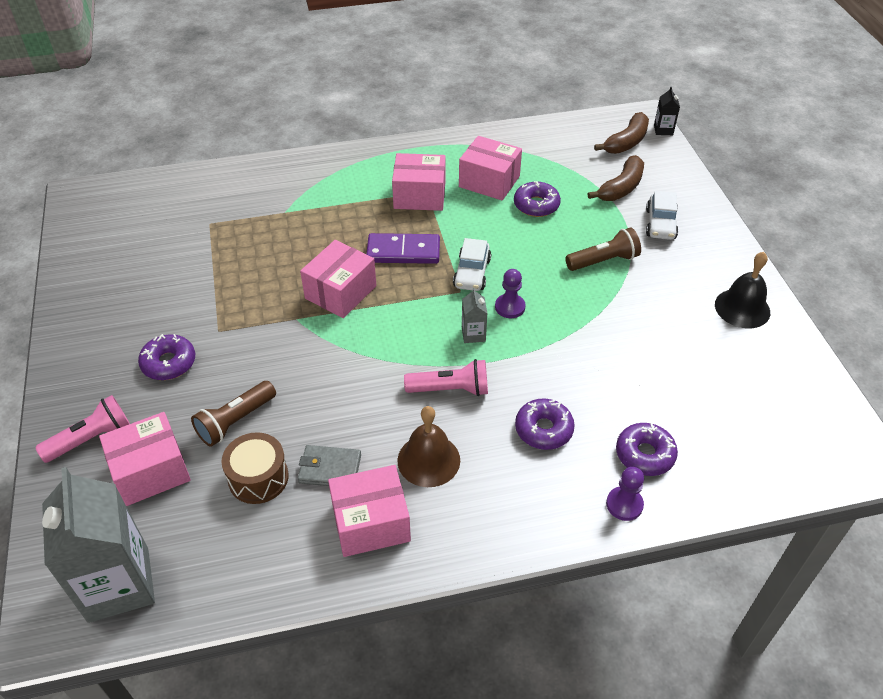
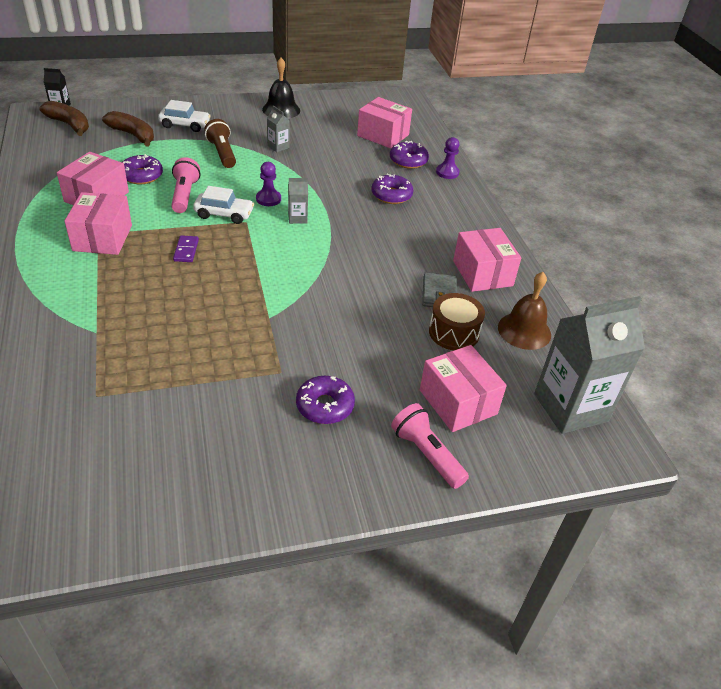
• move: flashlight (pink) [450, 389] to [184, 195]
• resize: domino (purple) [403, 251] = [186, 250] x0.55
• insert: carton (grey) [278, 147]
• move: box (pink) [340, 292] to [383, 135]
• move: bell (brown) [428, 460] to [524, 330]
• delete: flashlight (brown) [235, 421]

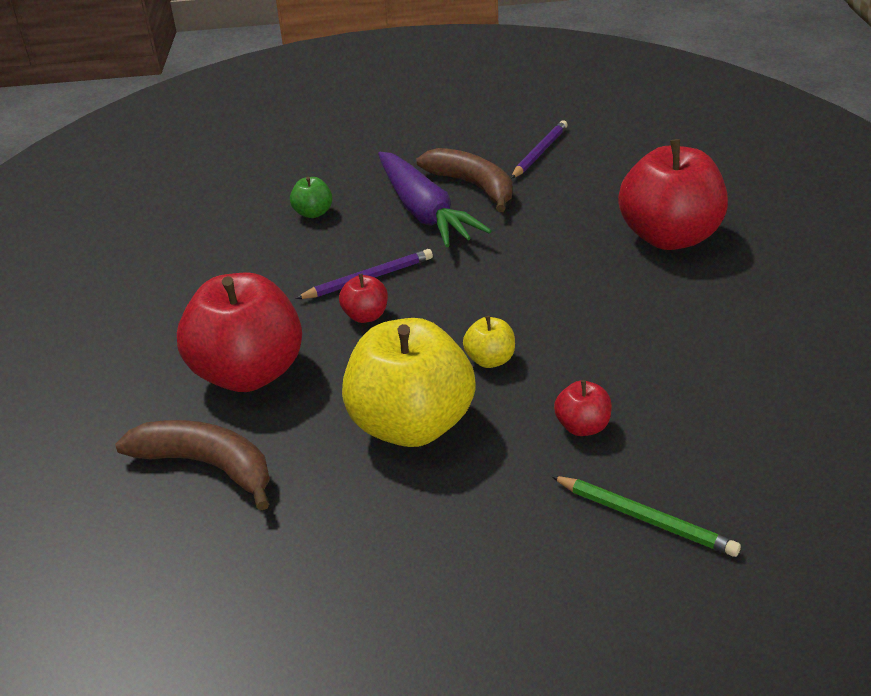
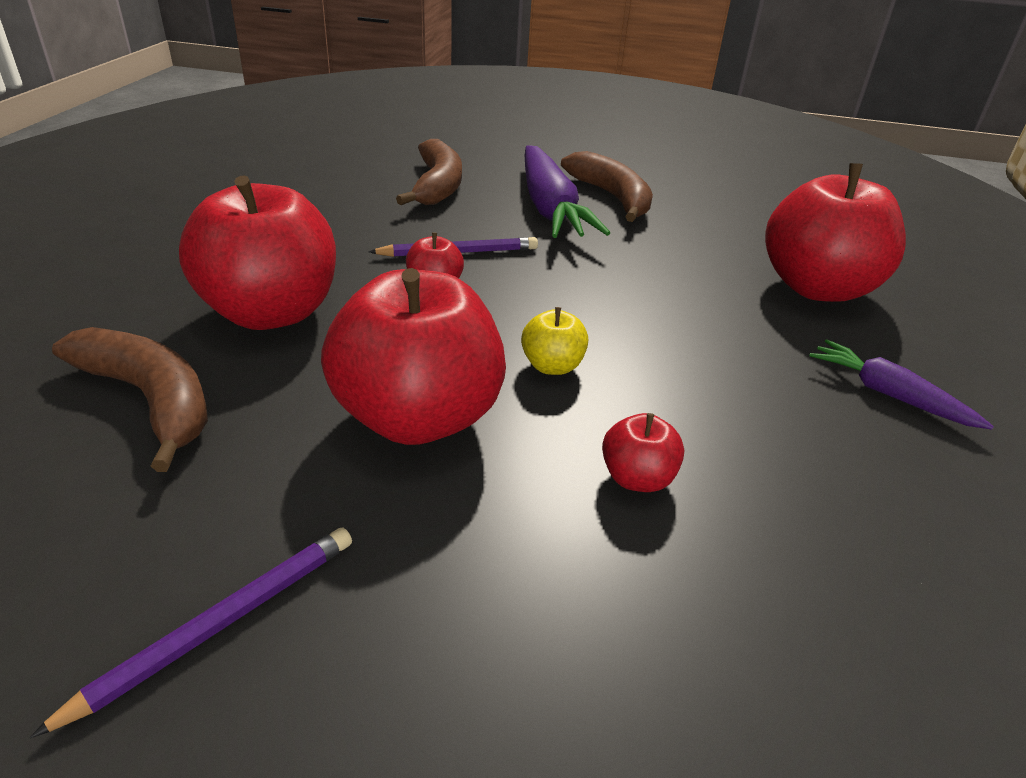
• move: pencil (purple) [539, 153] to [220, 624]
• recolor: apple (yellow) [412, 425] to apple (red) [418, 417]
• replace: apple (green) [313, 213] to banana (brown) [437, 186]
• insert: carrot (purple) [889, 395]
• delete: pencil (green) [645, 518]

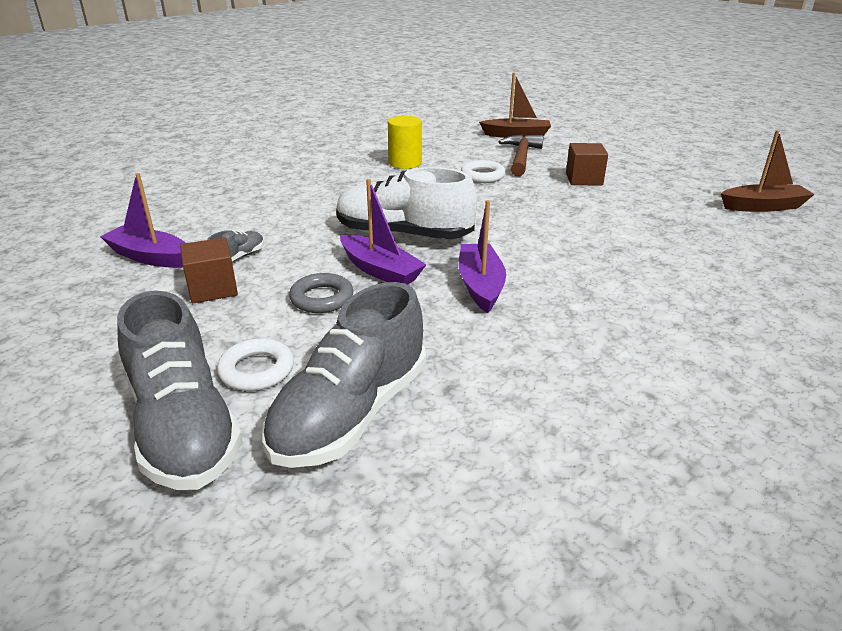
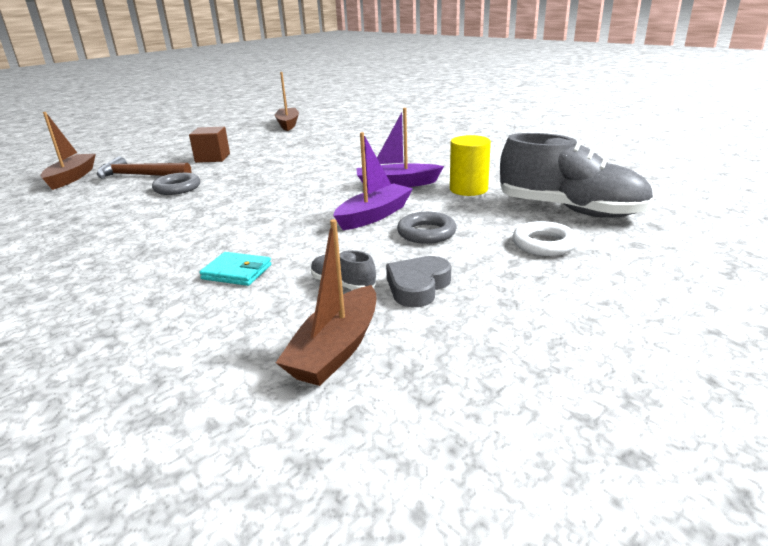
• recolor: ring (white) [482, 176] to ring (grey) [177, 188]
• insert: wallet (turquoise) [237, 272]
• recolor: boat (purple) [150, 257] to boat (brown) [336, 349]
• replace: cube (brown) [213, 289] to heart (grey) [418, 286]
• move: cylinder (yellow) [405, 163] to [468, 189]
• delete: shoe (grey) [184, 428]
• delete: shoe (white) [403, 235]

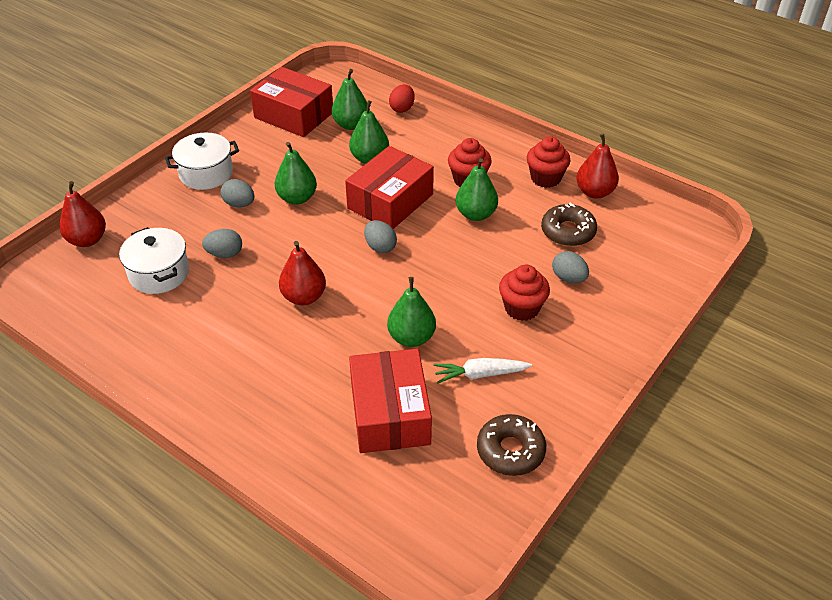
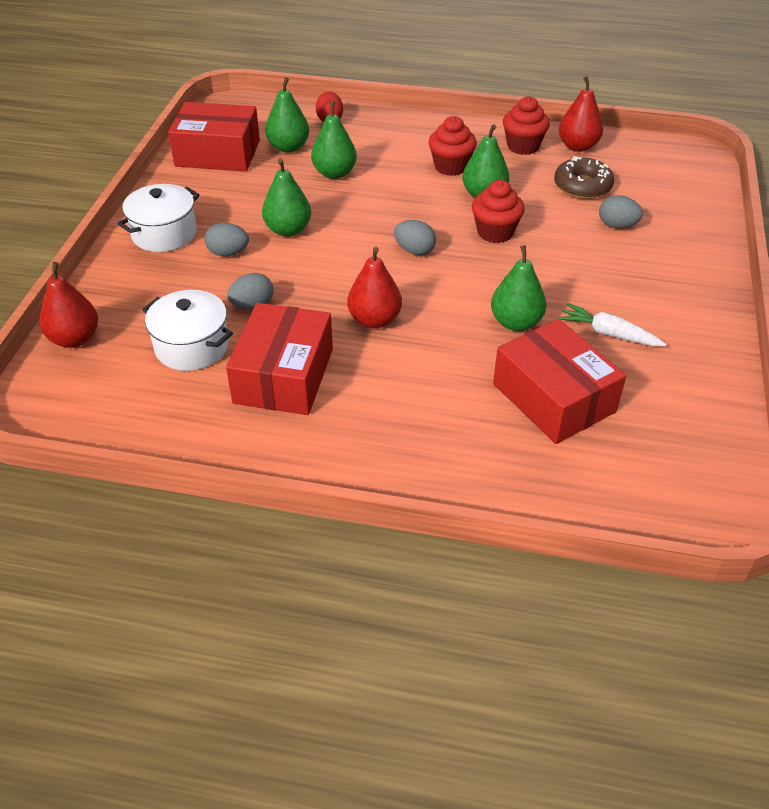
• move: box (red) [390, 201] to [284, 376]
• move: cupcake (red) [522, 308] to [495, 232]
• rotate: carrot (white) [480, 374] = [608, 333] 60 degrees clockwise
• delete: donut (brown) [510, 450]

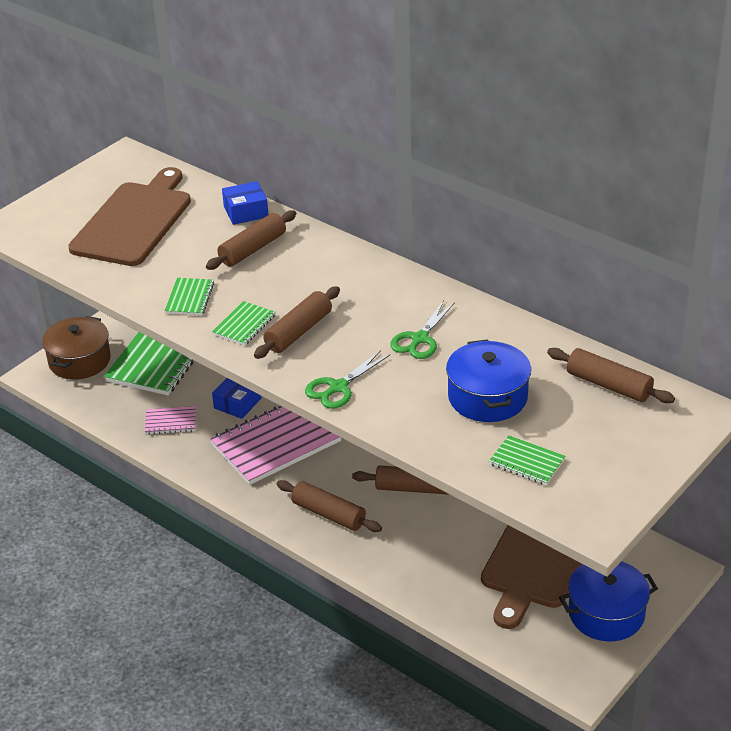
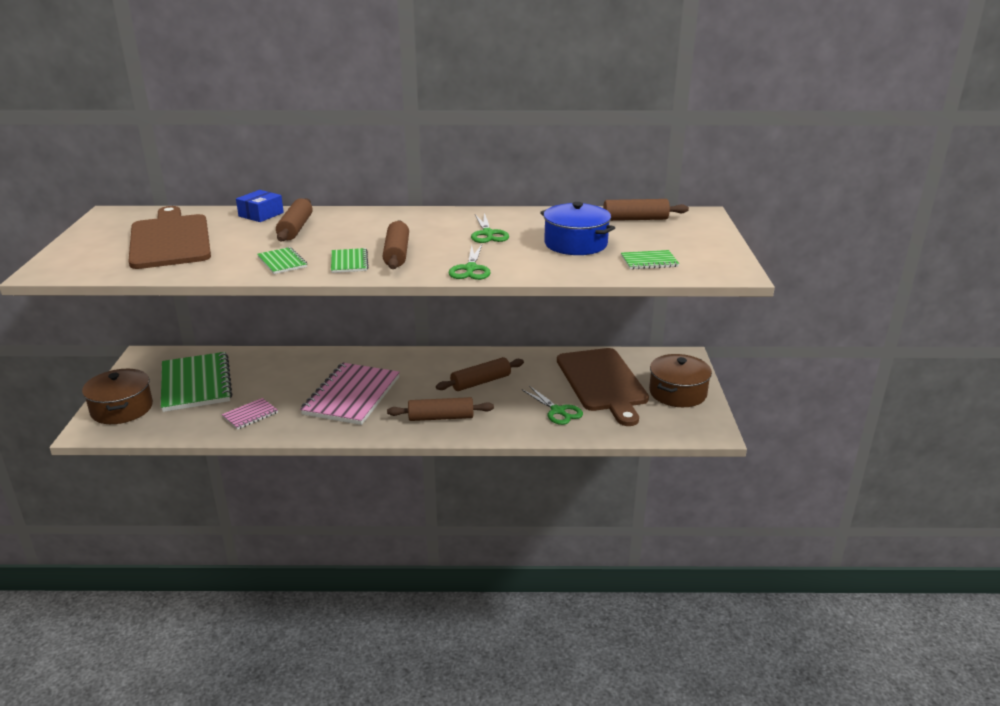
• insert: scissors (green) [558, 411]
• recolor: pot (blue) [606, 613] to pot (brown) [677, 393]
• delete: box (blue) [237, 403]

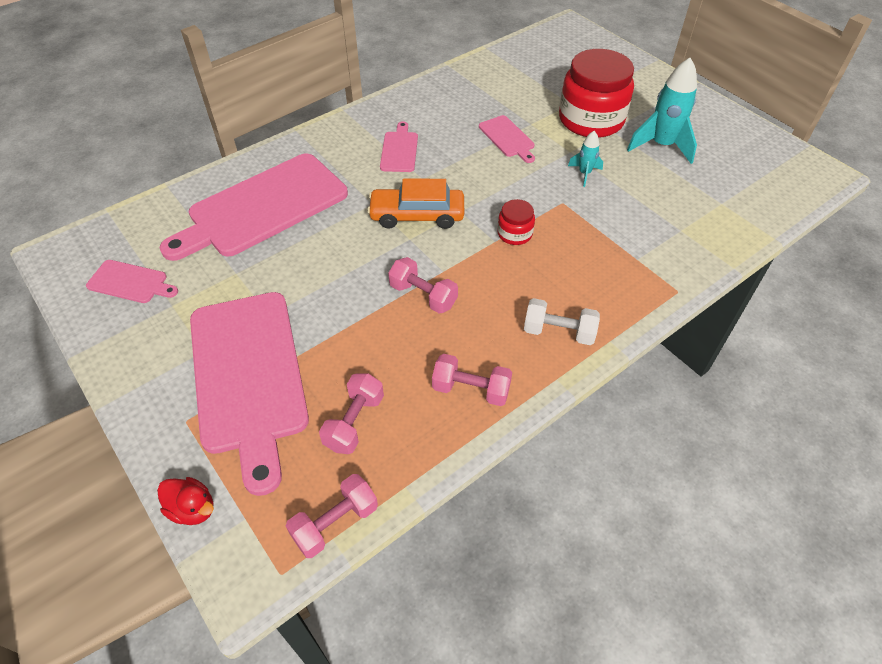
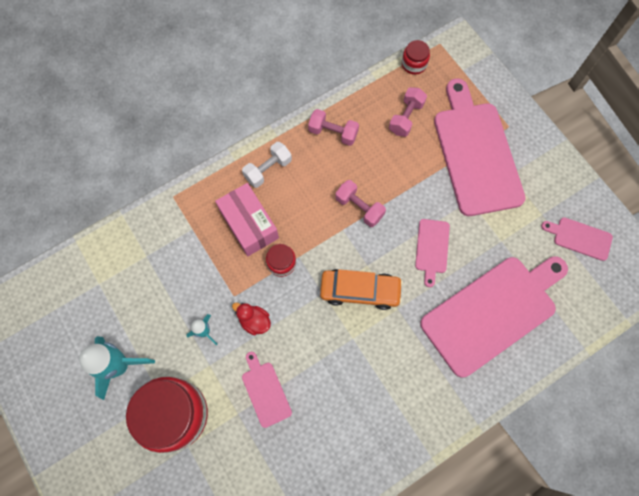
• insert: box (pink) [249, 224]
• move: duck (red) [193, 509] to [254, 321]
• rotate: dumbbell (white) [558, 332] = [268, 169] 60 degrees counterclockwise
• replace: dumbbell (pink) [335, 523] to jar (red) [414, 64]
• move: cutting board (pink) [399, 150] to [432, 248]

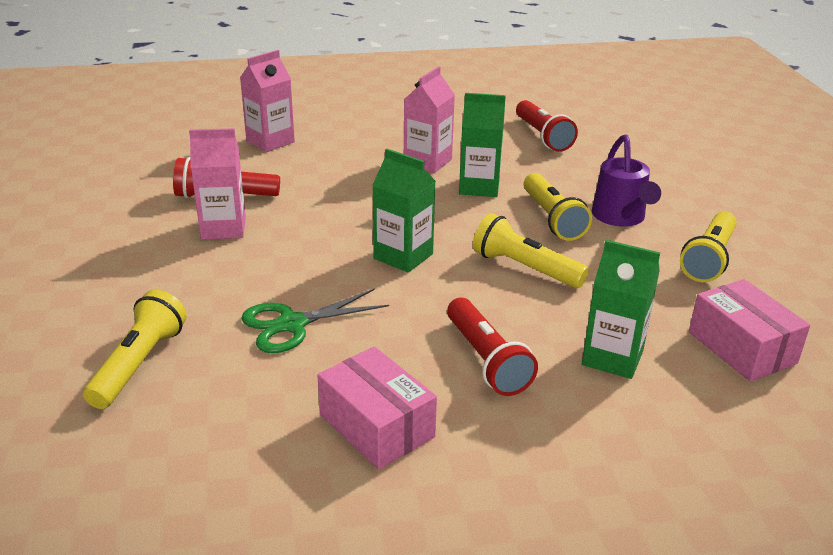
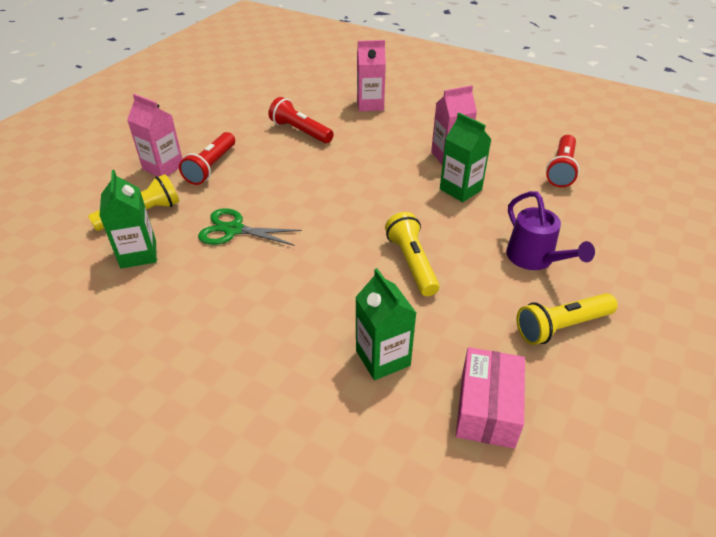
• move: carton (green) [403, 256] to [138, 254]
• move: carton (pink) [223, 228] to [163, 167]
• move: flashlight (red) [486, 360] to [211, 167]
• rotate: watering can (purple) [620, 218] = [534, 259] 60 degrees counterclockwise
• delete: box (pink) [376, 426]
• delete: flashlight (yellow) [552, 218]

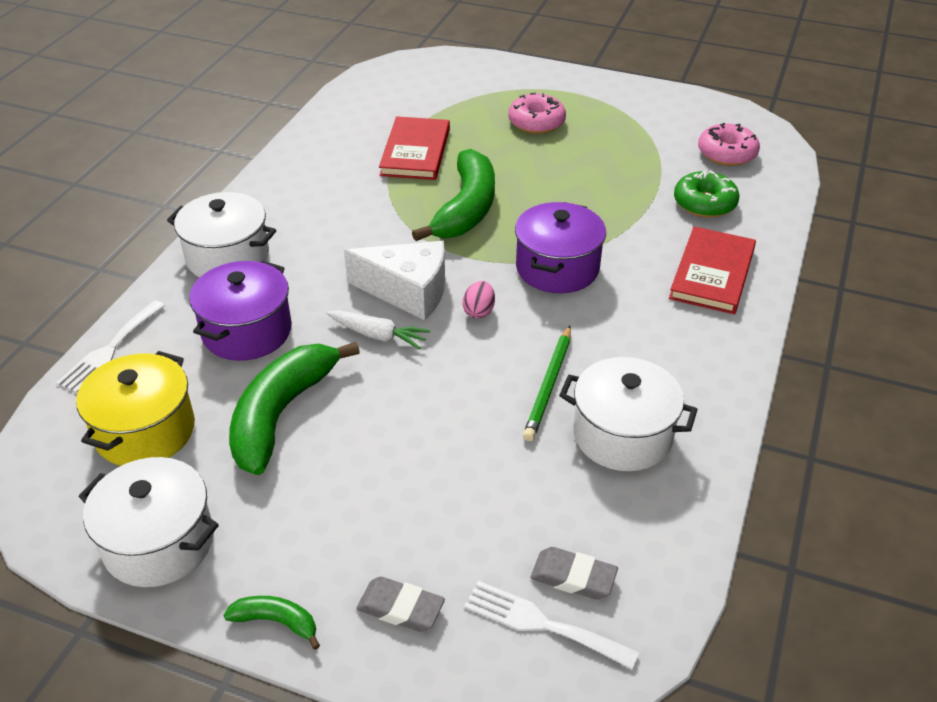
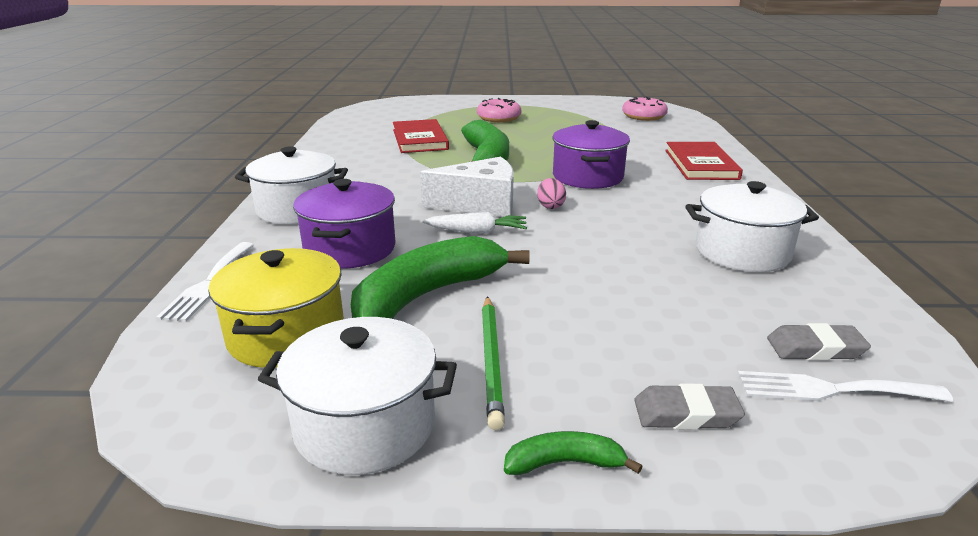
• rotate: banana (green) [282, 414] = [429, 295] 45 degrees clockwise
• move: pencil (green) [548, 385] to [491, 360]
• delete: donut (green) [704, 203]

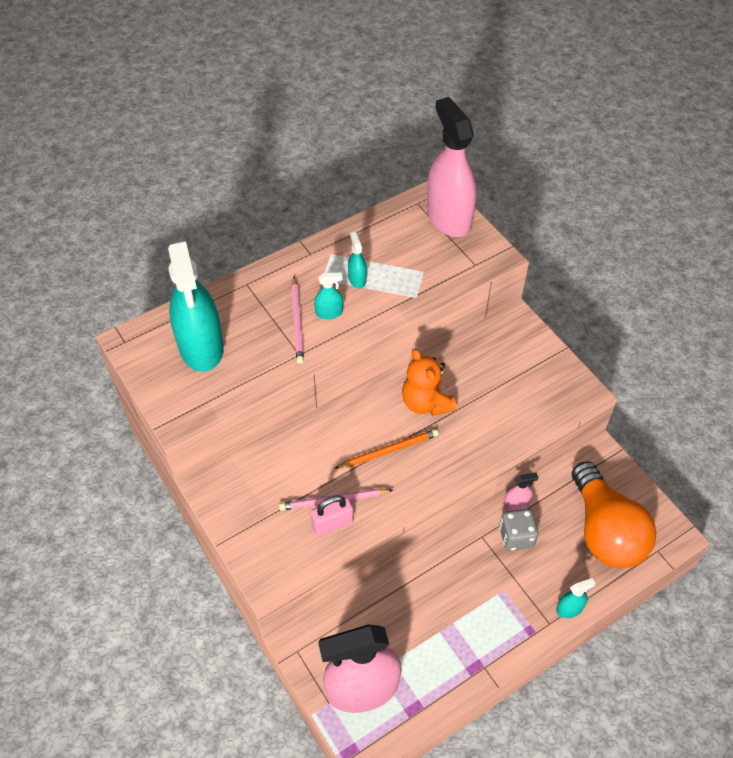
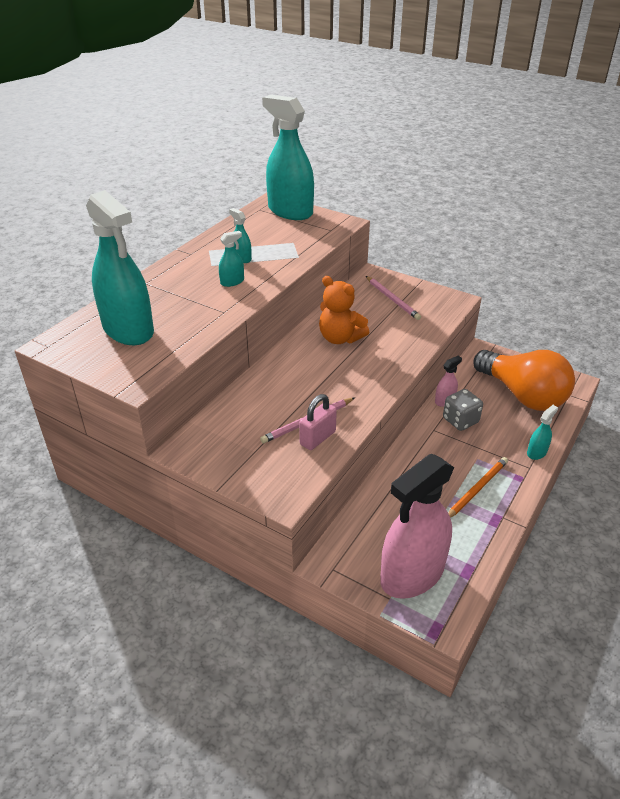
• recolor: spray bottle (pink) [448, 218] to spray bottle (turquoise) [290, 211]
• move: pencil (pink) [297, 322] to [392, 299]
• move: pencil (orange) [389, 450] to [477, 489]

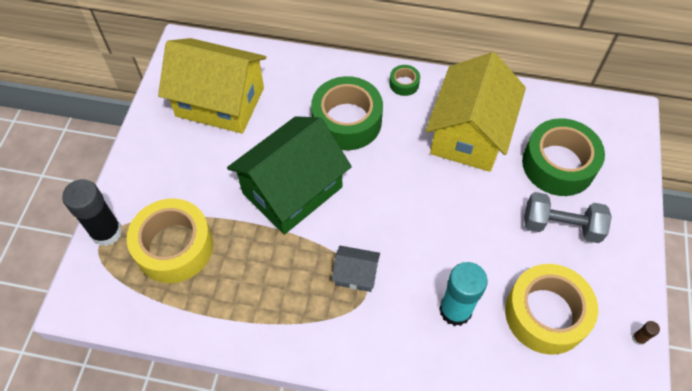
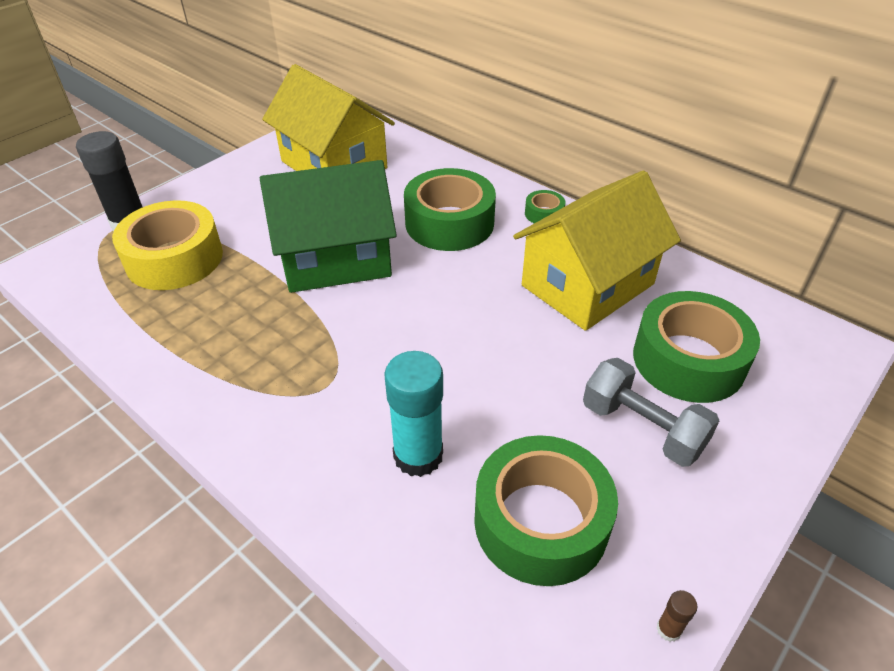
• recolor: tape (yellow) [546, 314] to tape (green) [541, 521]
• delete: house (grey) [355, 274]

